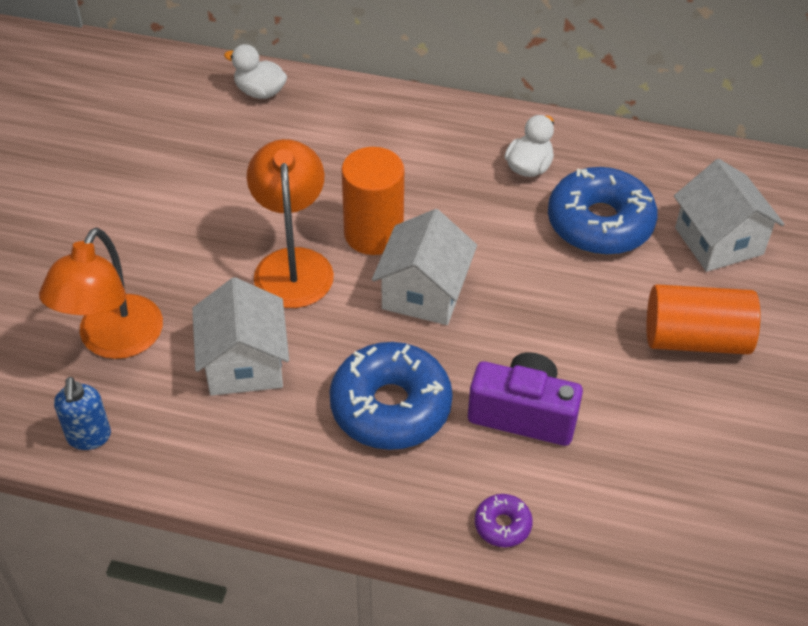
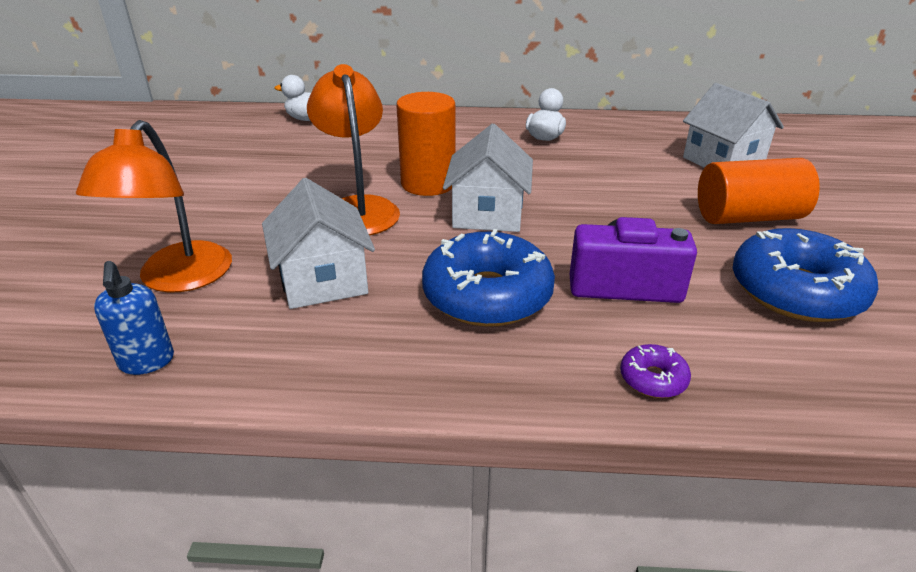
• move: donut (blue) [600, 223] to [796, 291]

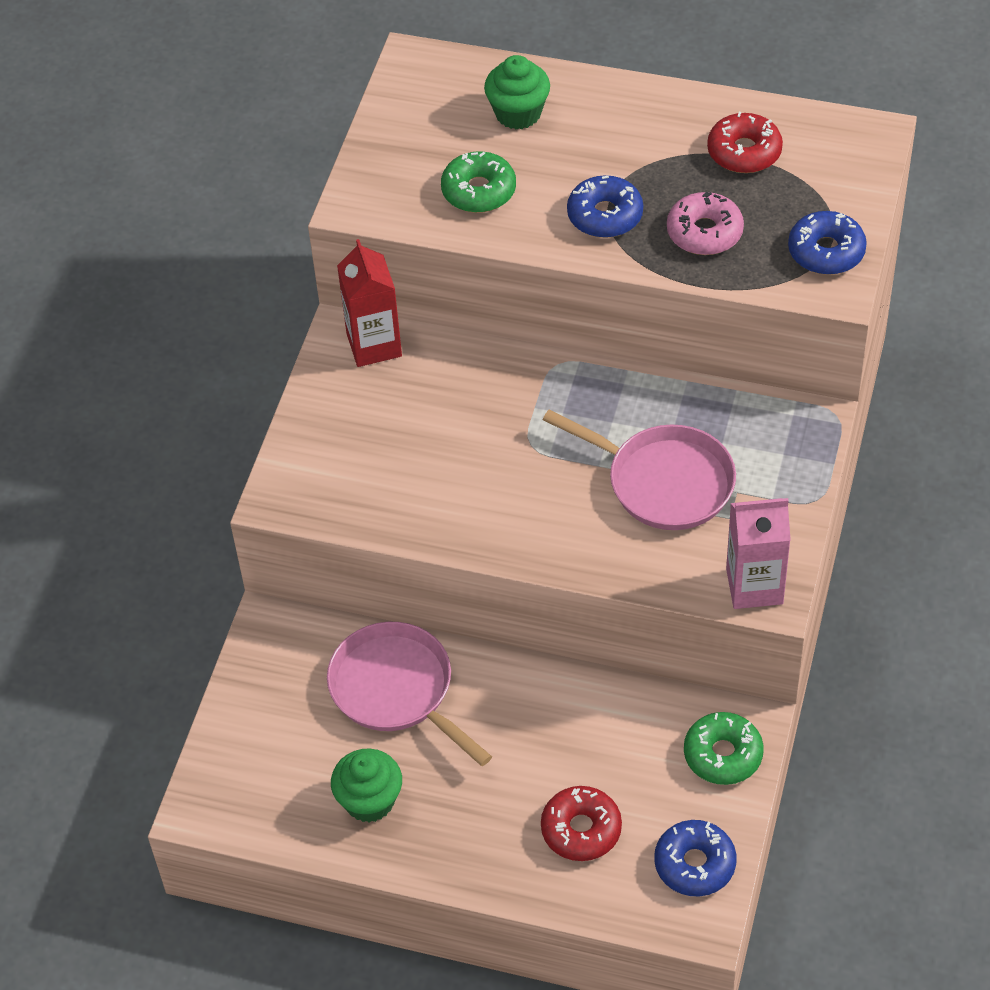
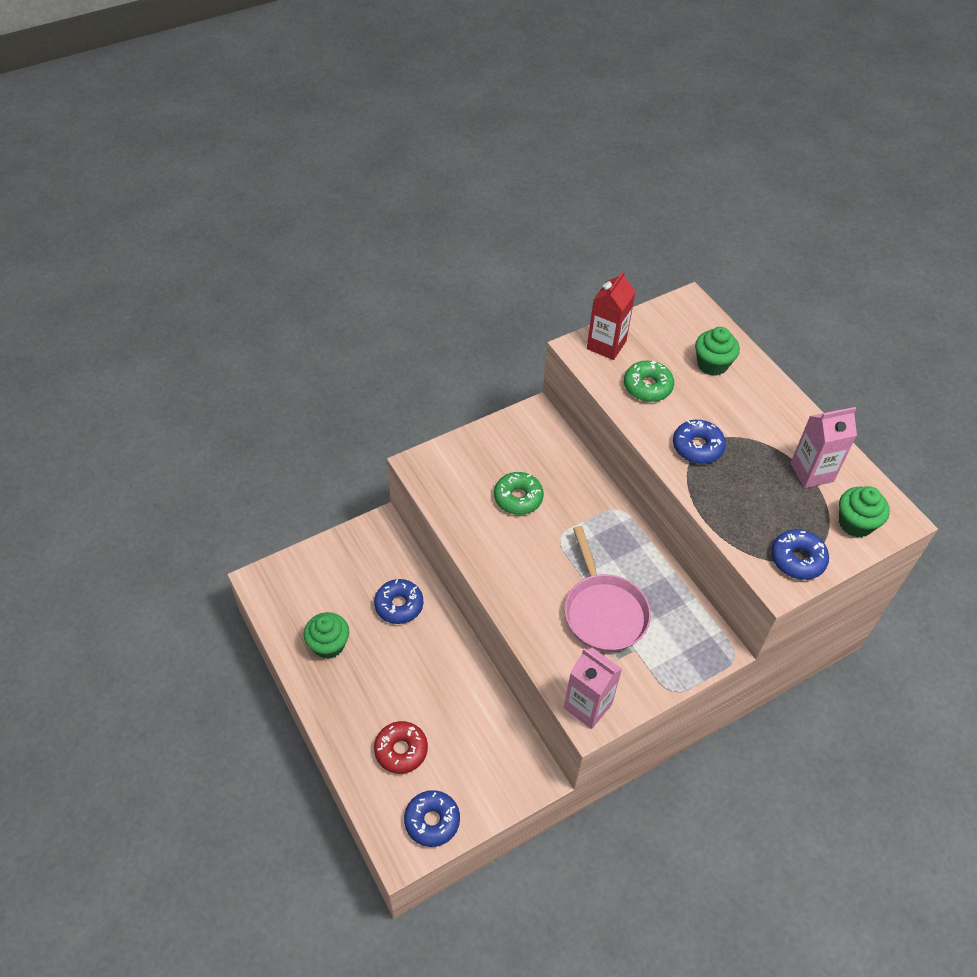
• replace: pan (pink) [397, 690] to donut (blue) [399, 605]
• move: donut (green) [723, 755] to [518, 498]
• move: carton (red) [374, 345] to [606, 345]
• replace: donut (red) [744, 152] to carton (pink) [811, 472]
• insert: cupcake (green) [855, 523]
• delete: donut (pink) [704, 232]

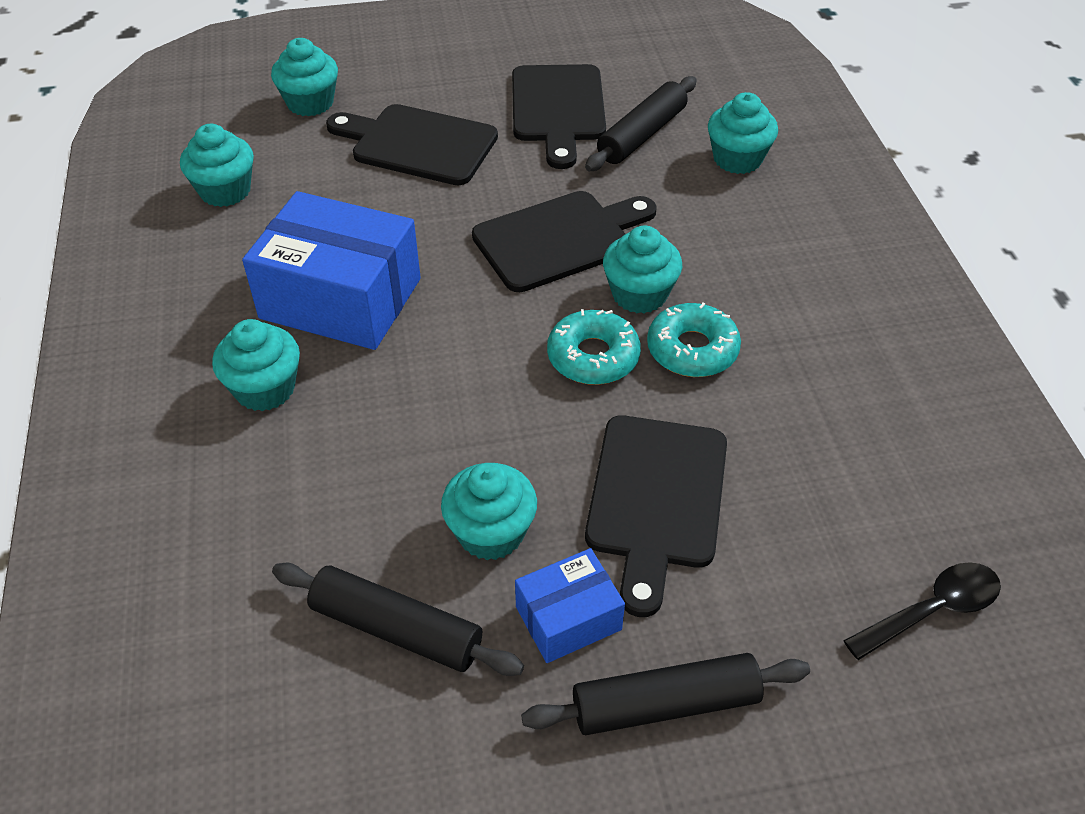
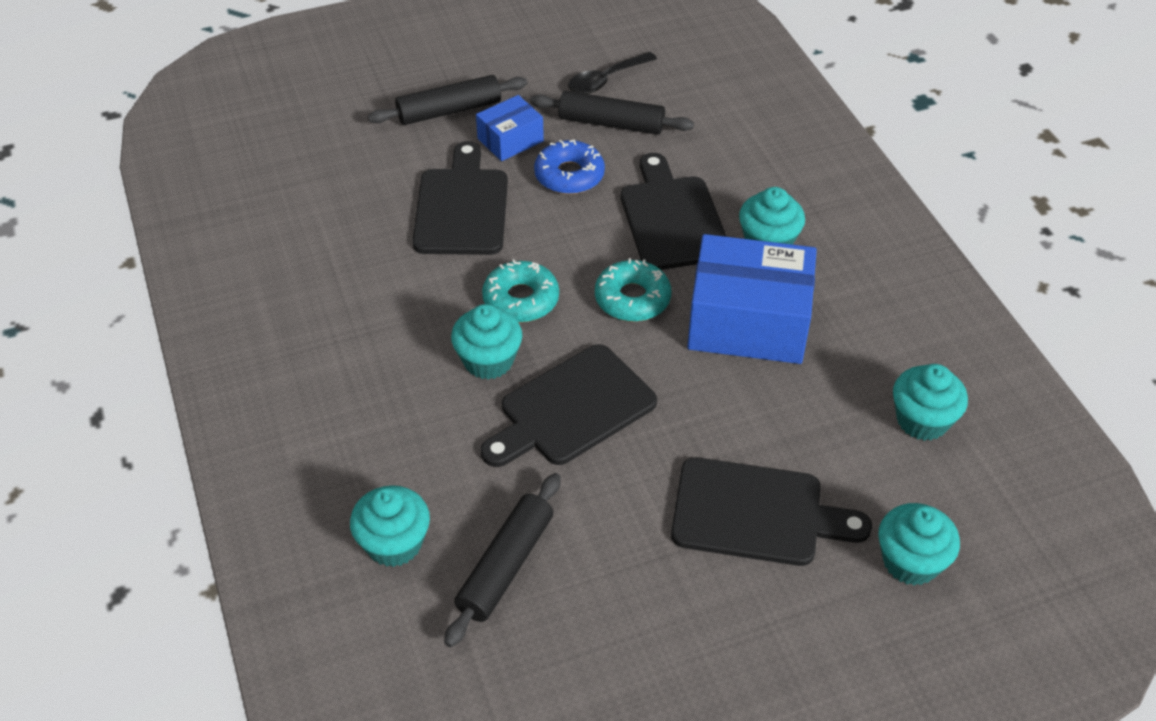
• replace: cupcake (turquoise) [491, 532] to donut (blue) [569, 175]
• move: spoon (black) [932, 610] to [606, 80]
• move: donut (turquoise) [692, 349] to [632, 299]
• move: cutting board (black) [558, 109] to [672, 218]

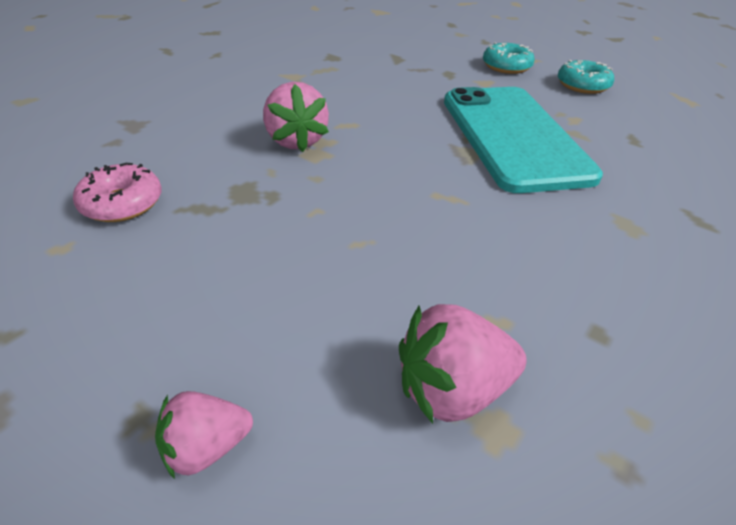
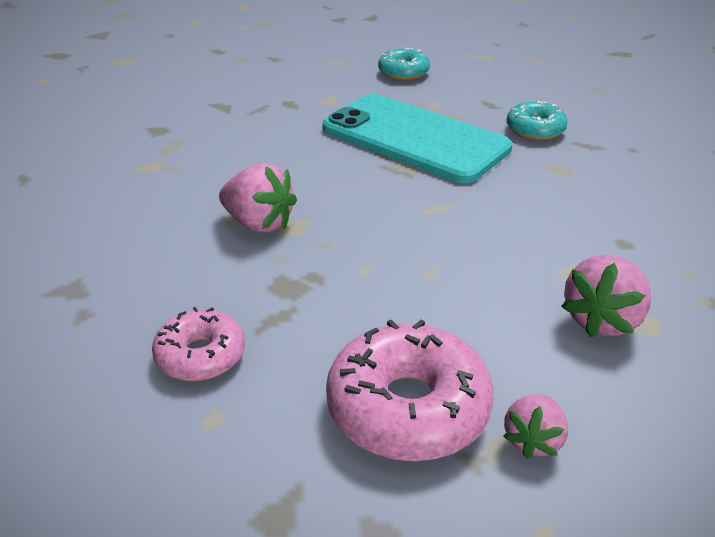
• insert: donut (pink) [408, 408]
• move: donut (turquoise) [506, 66] to [535, 130]

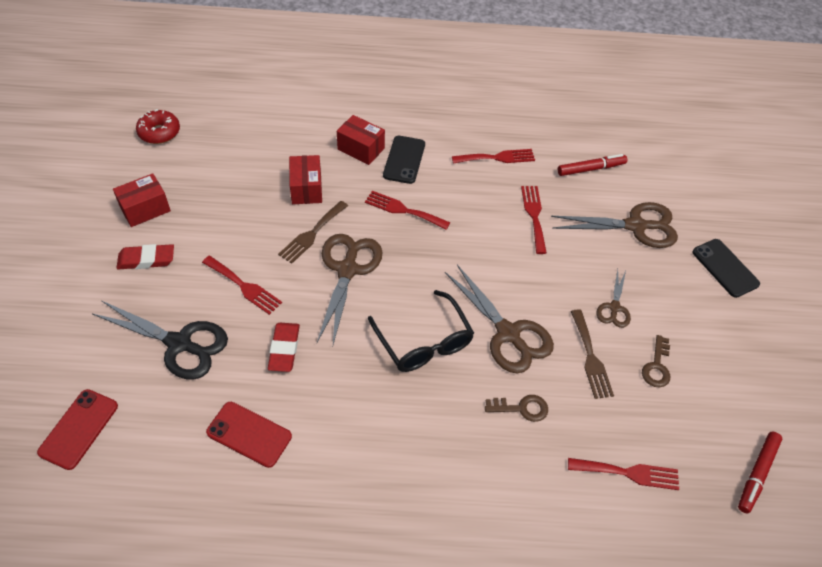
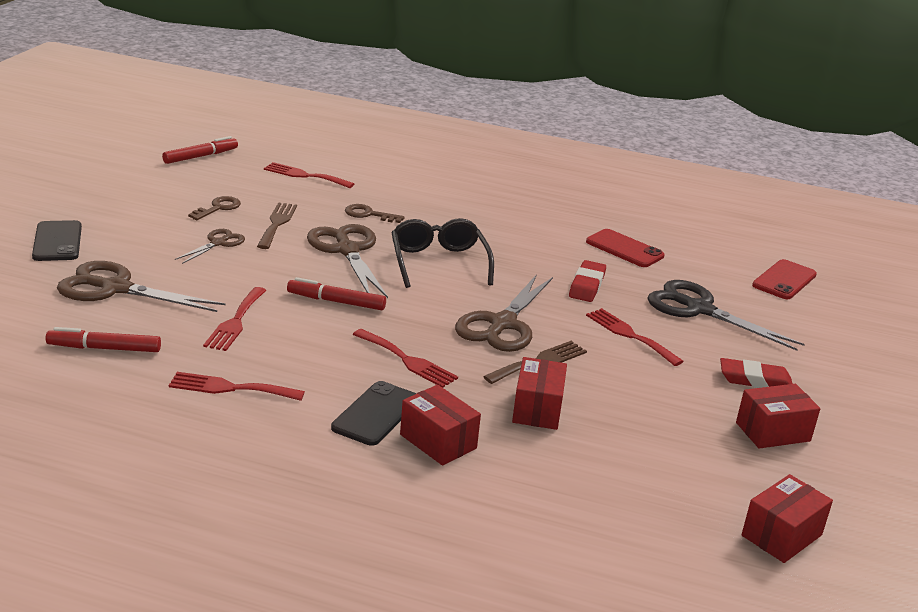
• insert: marker (red) [336, 302]
• replace: donut (red) [159, 132] to box (red) [781, 535]

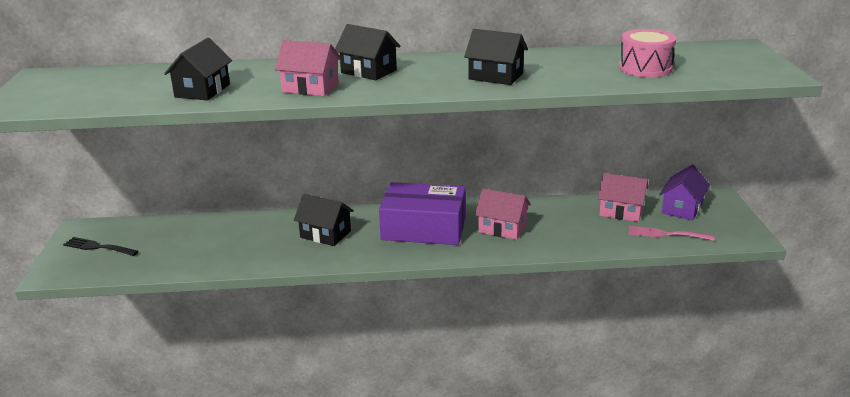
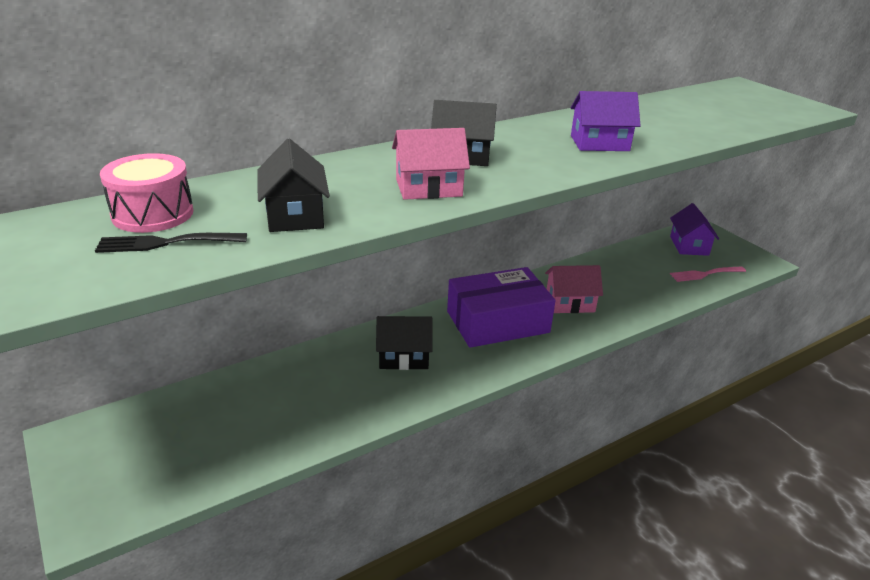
• move: fork (black) [98, 247] to [165, 243]
• move: drum (pink) [645, 68] to [153, 214]
• recolor: house (black) [495, 76] to house (purple) [599, 143]
• delete: house (pink) [621, 211]

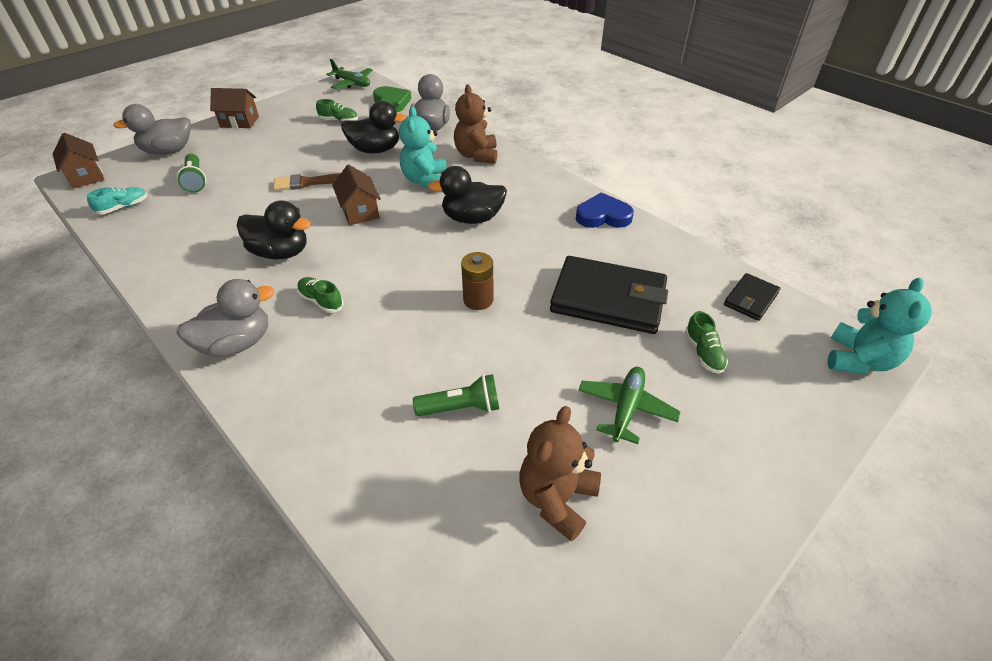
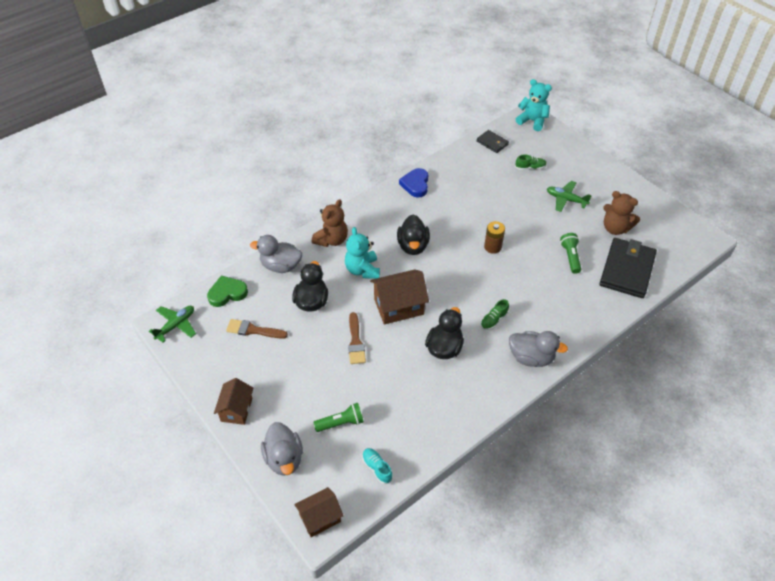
• replace: shoe (green) [339, 120] to brush (brown) [253, 330]
• rotate: teddy bear (brown) [476, 155] = [332, 240] 60 degrees counterclockwise
• rotate: teddy bear (turquoise) [425, 180] = [362, 270] 75 degrees clockwise
• resize: house (brown) [360, 211] = [399, 306] x1.52
• rotate: duck (grey) [237, 343] = [531, 357] 135 degrees clockwise
• move: wallet (black) [608, 299] to [627, 270]

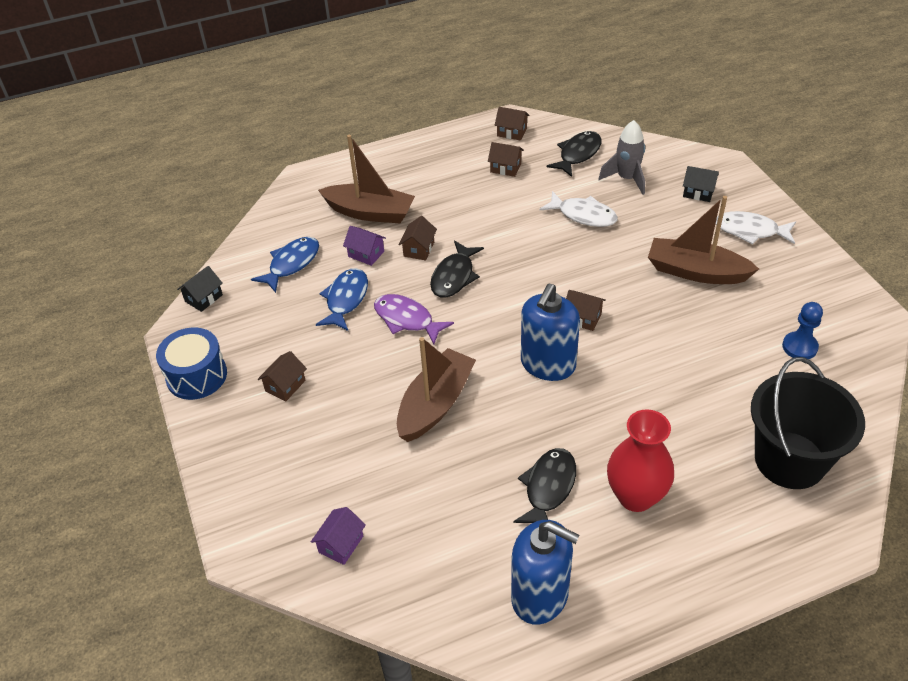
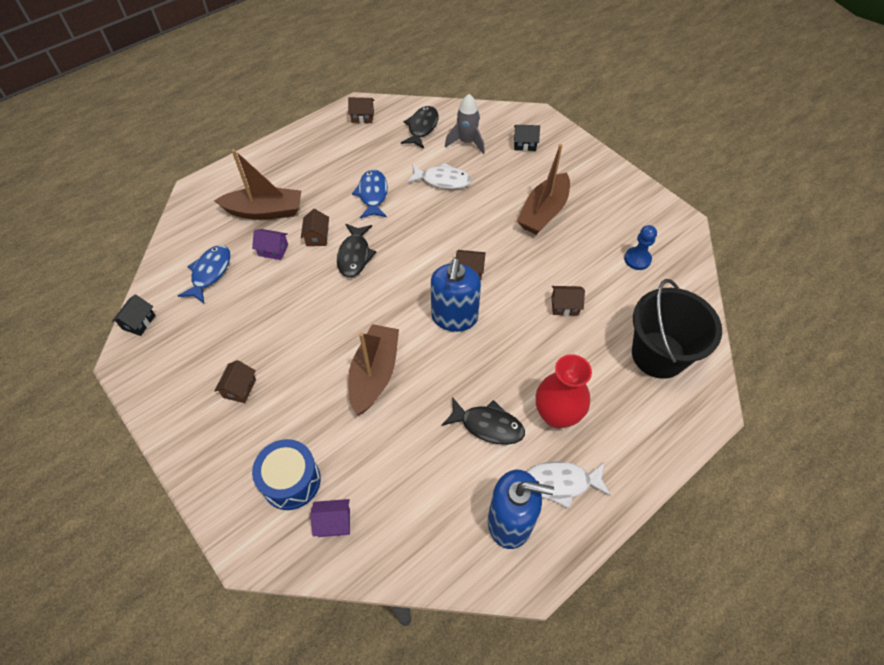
• move: drum (blue) [197, 376] to [291, 481]
• rotate: house (purple) [341, 544] = [334, 522] 75 degrees clockwise
• move: fish (blue) [346, 299] to [372, 194]
• rotate: fish (black) [548, 488] = [488, 425] 105 degrees clockwise
• rotate: boat (brown) [696, 272] = [543, 212] 60 degrees counterclockwise
• move: fish (white) [750, 231] to [561, 483]
• move: house (brown) [505, 168] to [564, 306]
• delete: fish (purple) [407, 319]

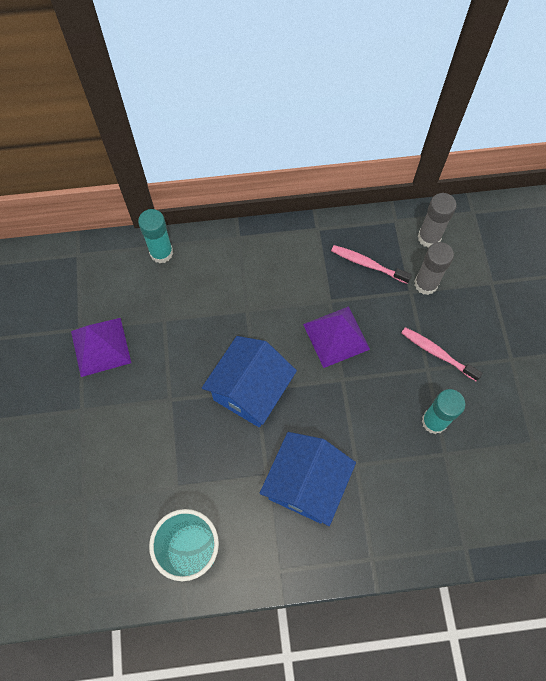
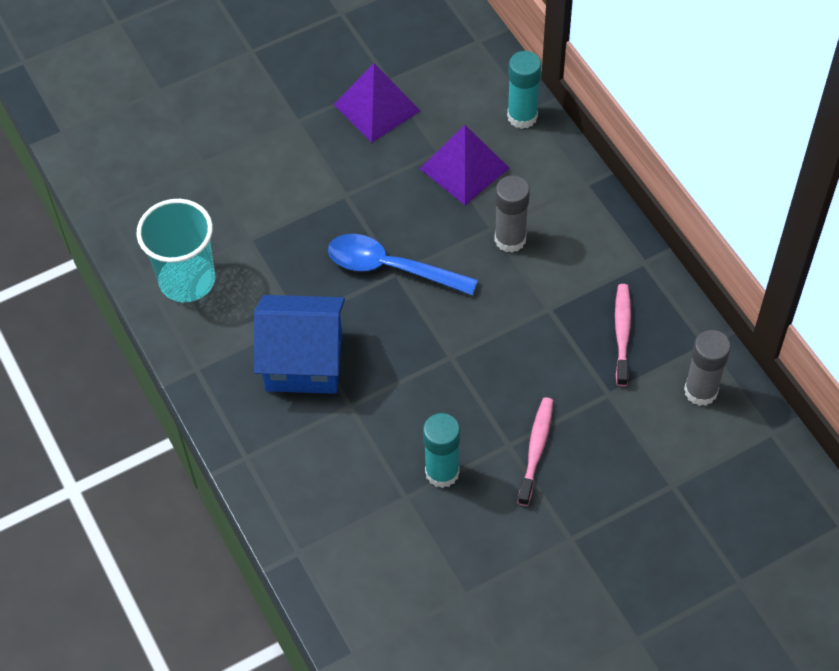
• replace: house (blue) [250, 391] to spoon (blue) [391, 268]
• move: pyramid (purple) [336, 336] to [464, 168]
• move: glue stick (grey) [425, 284] to [510, 239]

